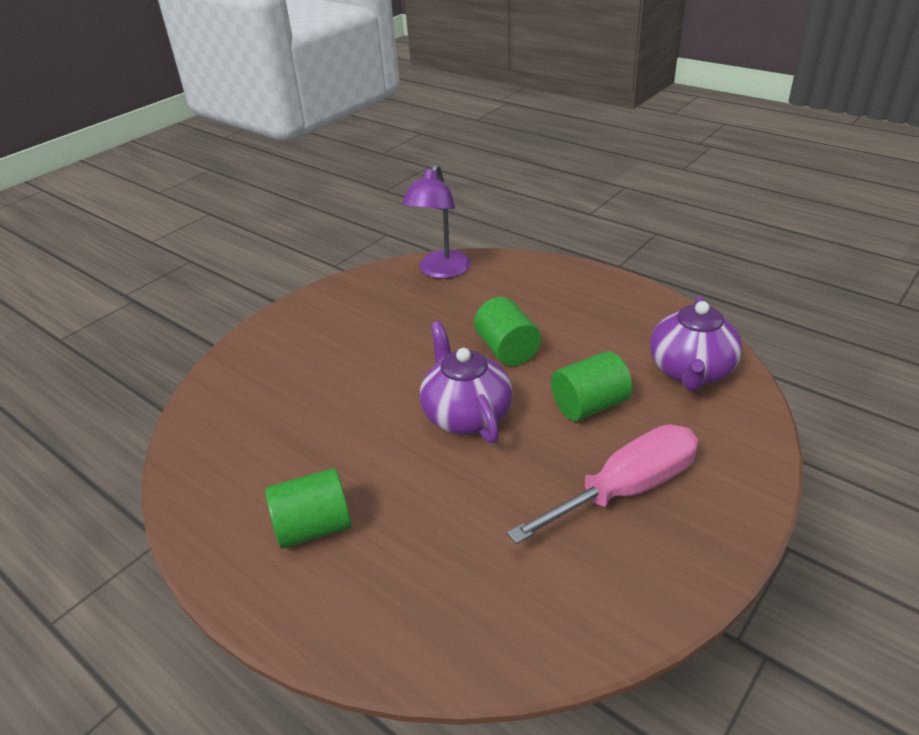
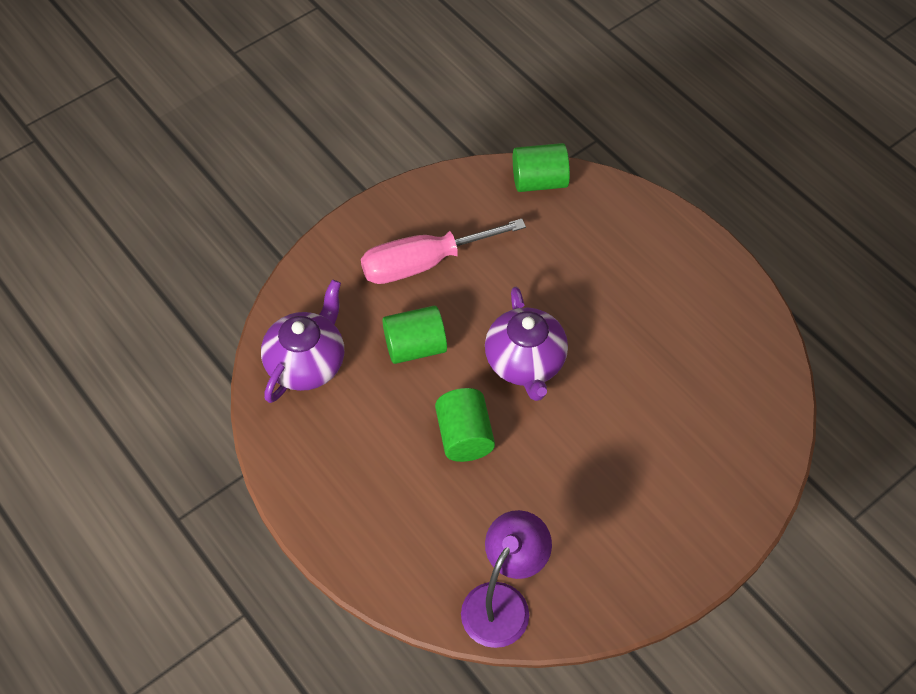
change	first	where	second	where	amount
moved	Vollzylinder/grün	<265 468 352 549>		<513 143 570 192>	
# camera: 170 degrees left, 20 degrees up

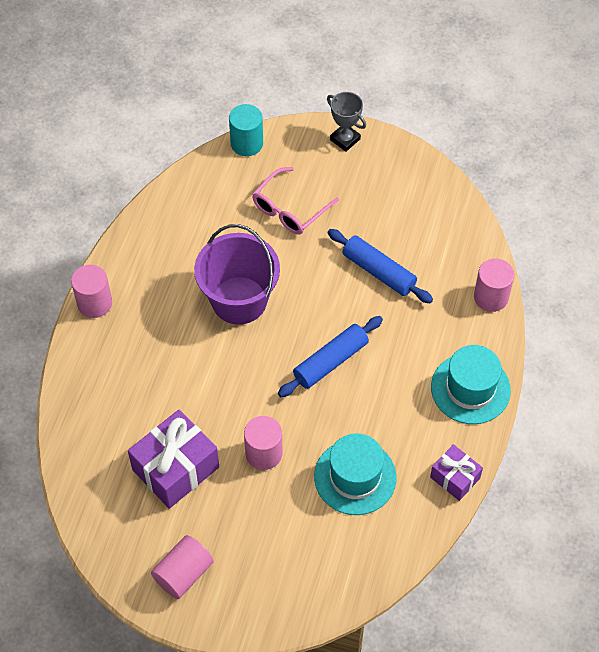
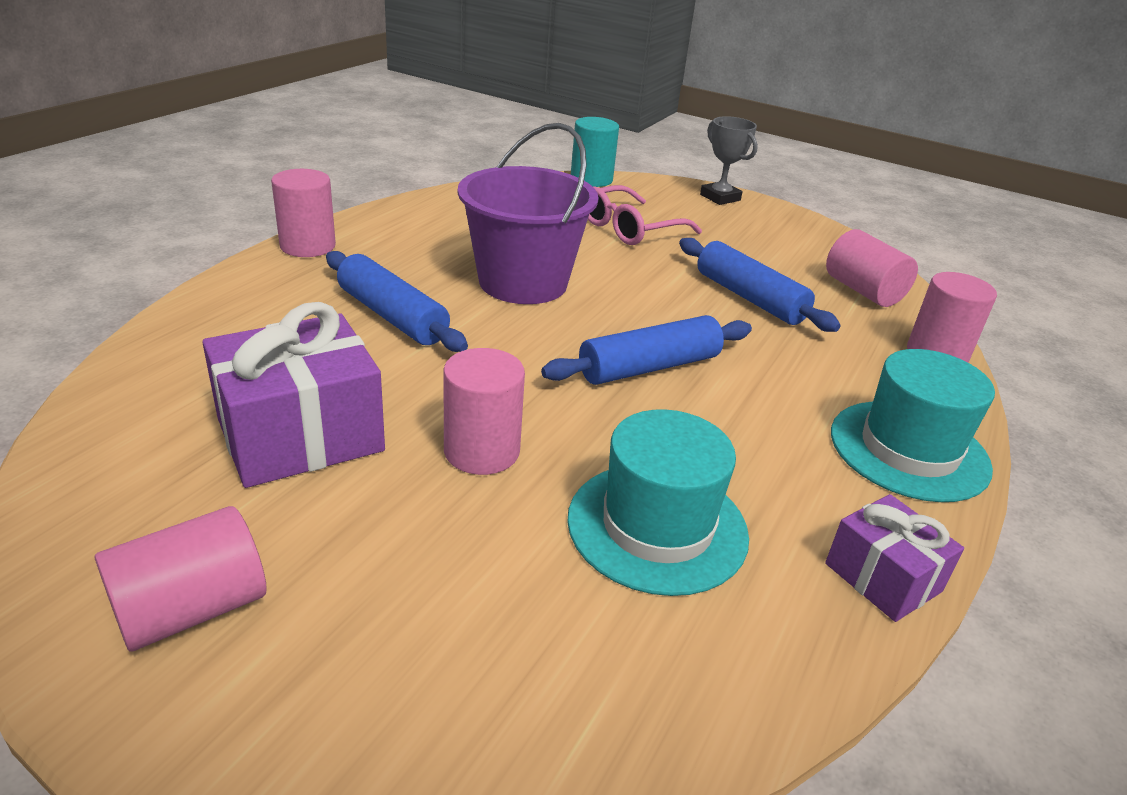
change	first	where	second	where	amount
added			Nudelholz/blau	<326 251 468 352>	
added			Vollzylinder/rosa	<826 229 918 307>	
# camera: 10 degrees right, 25 degrees down

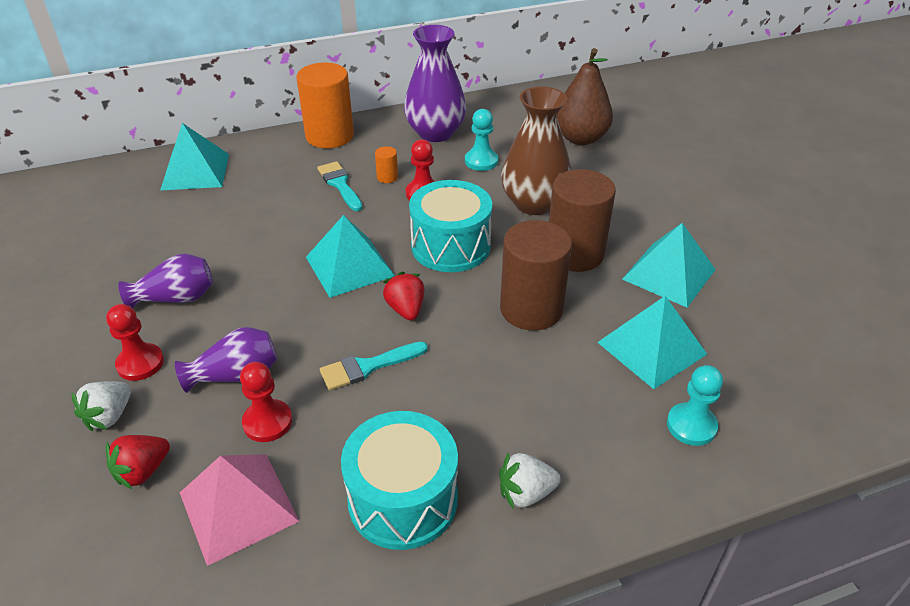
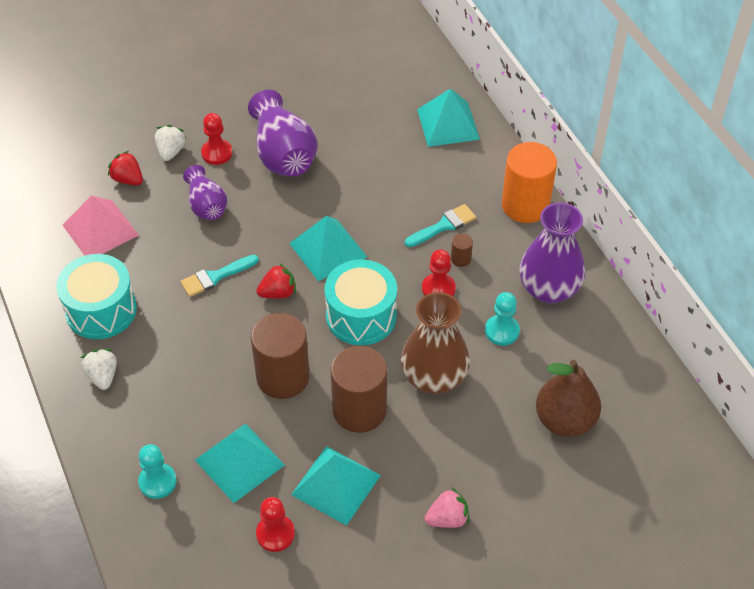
change	first	where	second	where	amount
added			Erdbeere/rosa	<425 487 469 528>	
moved	Bauer/rot	<240 362 292 442>		<256 497 295 552>	
recoloured	Vollzylinder/orange	<375 146 398 183>	Vollzylinder/braun	<451 233 473 267>	
turned	Erdbeere/weiß	<72 381 131 431>		<155 125 187 161>	75 degrees clockwise
turned	Pinsel/türkis	<320 342 428 390>		<180 255 259 297>	90 degrees counterclockwise
resized	Vase/lila	<118 254 213 308>		<248 90 318 176>	x1.64
# camera: 85 degrees right, 10 degrees up

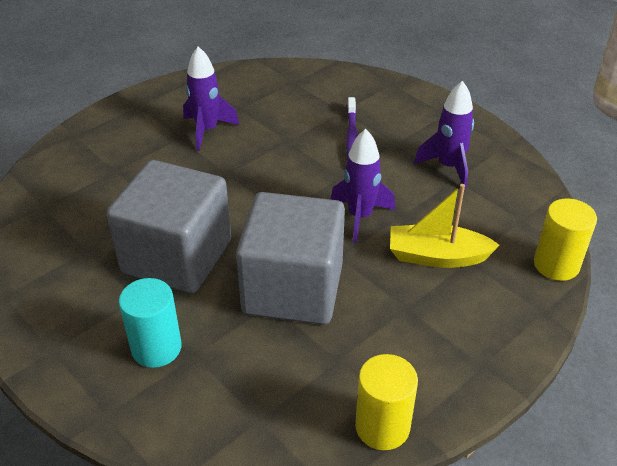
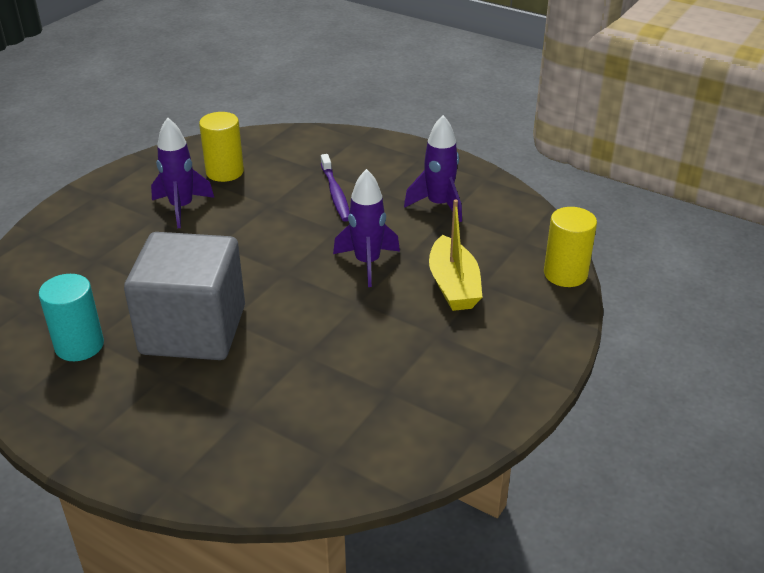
change	first	where	second	where	amount
removed	Kubus/grau	<236 192 345 325>			
moved	Vollzylinder/türkis	<119 278 182 368>		<39 274 104 361>	
moved	Vollzylinder/gelb	<355 354 418 450>		<199 112 244 182>	
turned	Boot/gelb	<390 184 500 268>		<429 199 482 311>	90 degrees counterclockwise
# camera: 15 degrees left, 5 degrees down

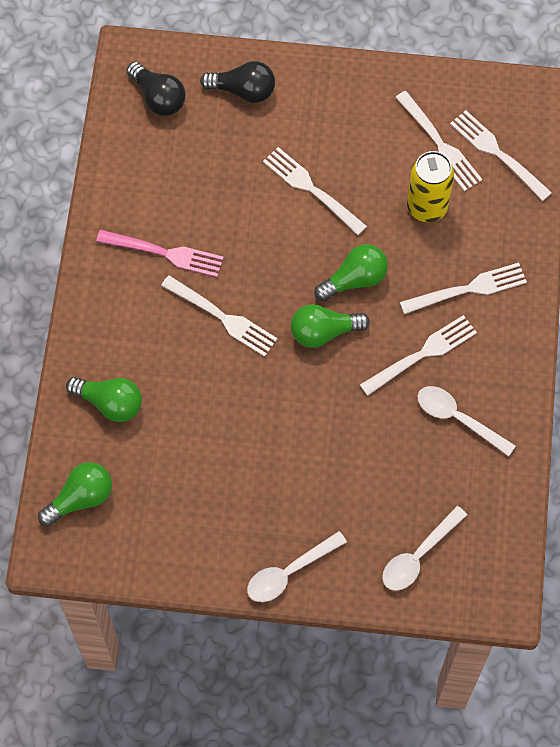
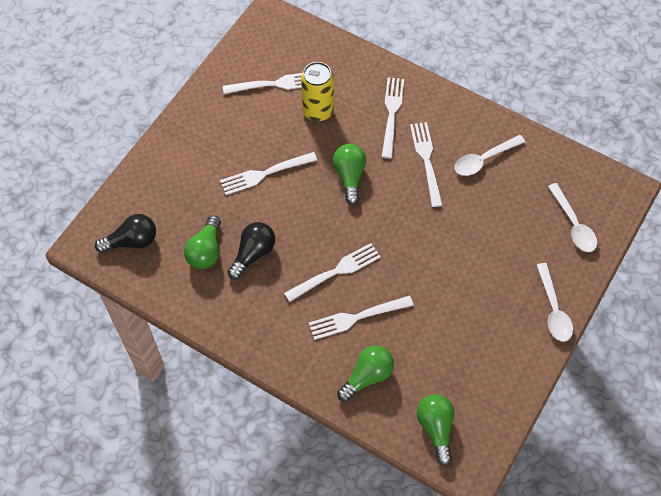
change	first	where	second	where	amount
removed	Gabel/rosa	<96 230 224 277>			
moved	Glühbirne/schwarz	<200 61 275 103>		<228 222 275 280>	
moved	Glühbirne/grün	<291 304 370 348>		<184 215 221 269>	
moved	Gabel/weiß	<450 110 552 201>		<309 296 414 340>	
# camera: 65 degrees left, 5 degrees down

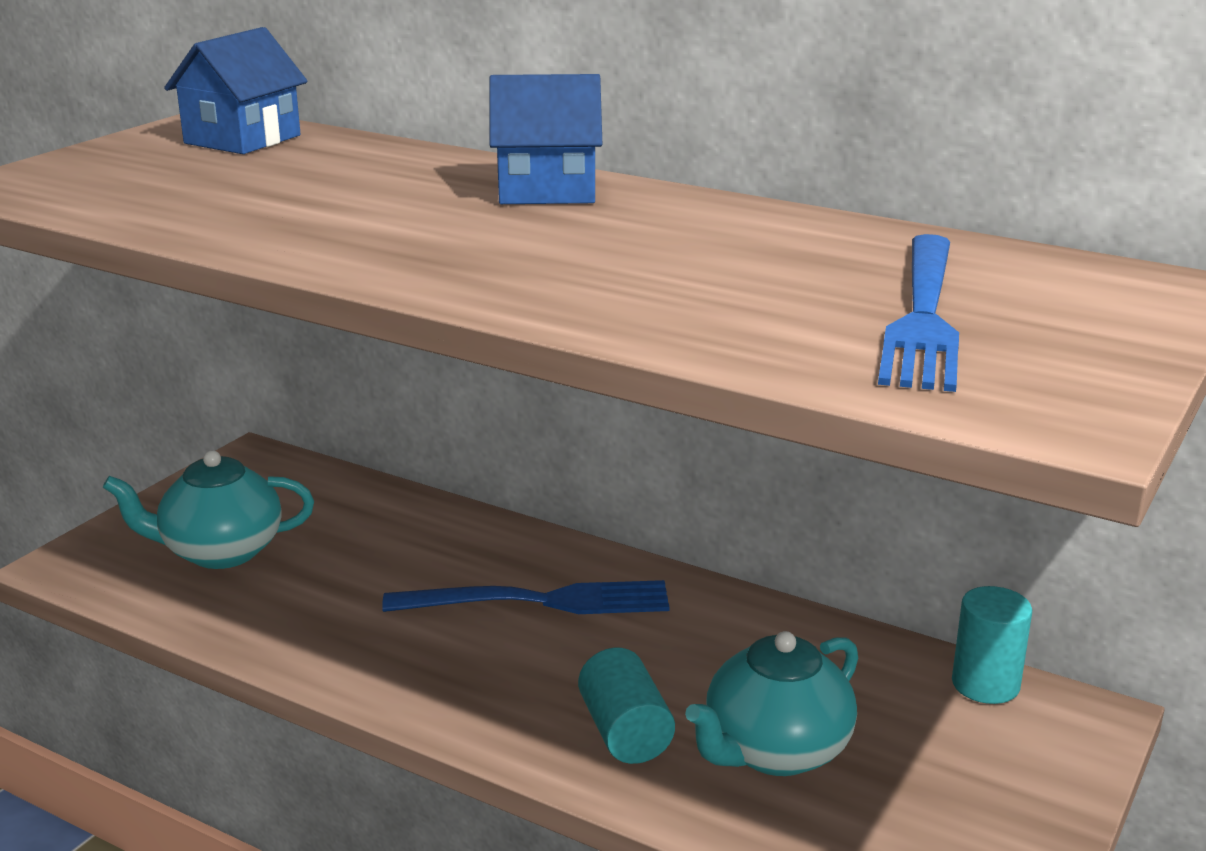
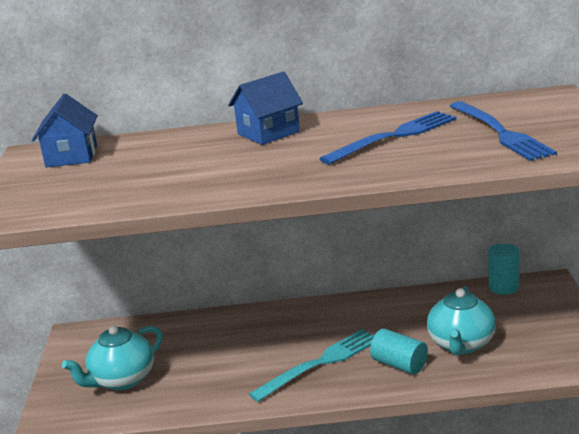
change	first	where	second	where	amount
added			Gabel/türkis	<249 329 374 402>	
moved	Gabel/blau	<382 580 669 614>		<319 111 457 165>	
# camera: 30 degrees left, 0 degrees up

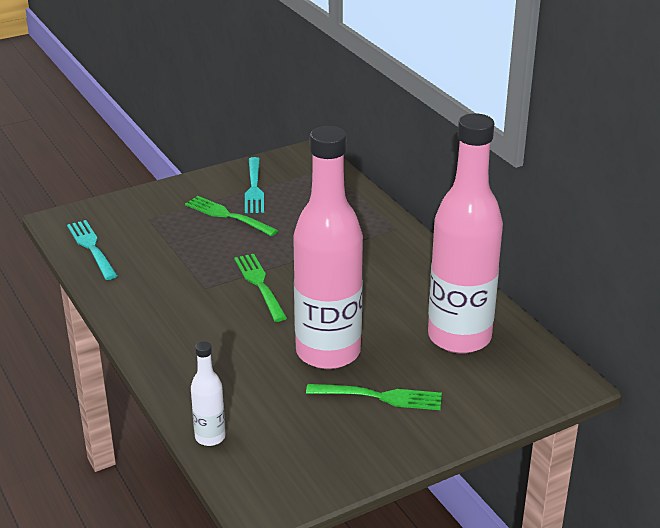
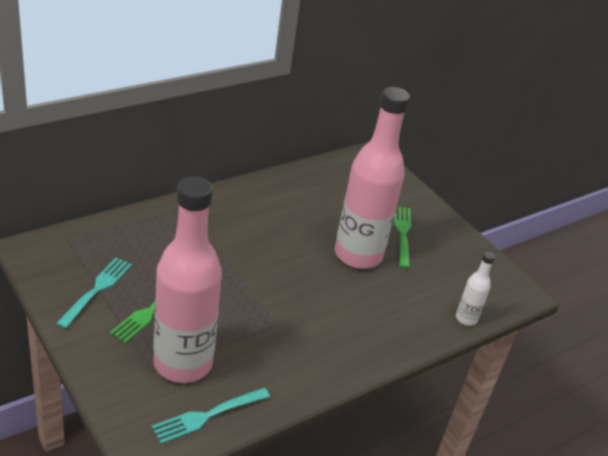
change	first	where	second	where	amount
removed	Gabel/grün	<234 254 287 322>			
moved	Flasche/rosa	<428 113 503 354>		<153 176 222 383>	
turned	Gabel/türkis	<245 157 264 213>		<56 258 132 329>	60 degrees counterclockwise
# camera: 100 degrees left, 5 degrees up

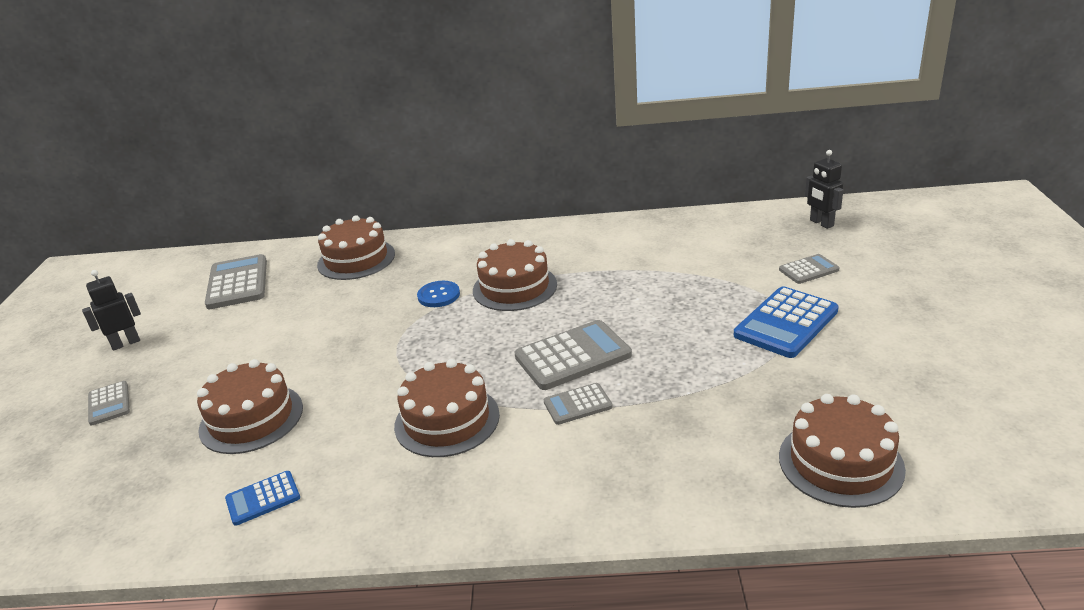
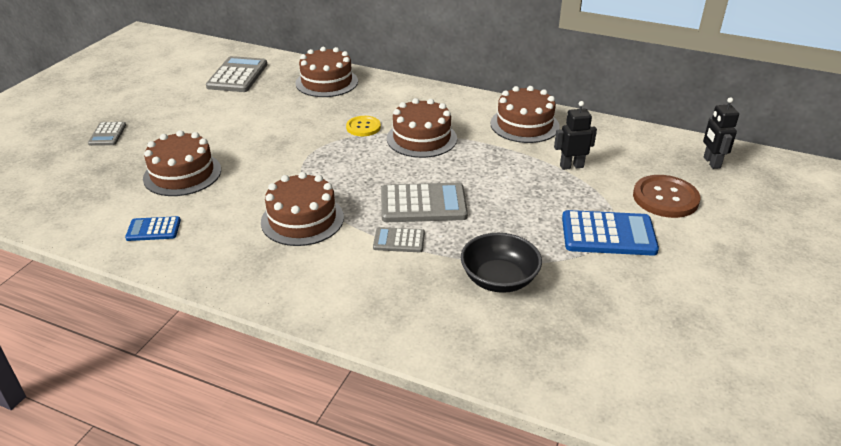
change	first	where	second	where	amount
added			Schüssel/schwarz	<461 233 542 293>	
moved	Roboter/schwarz	<82 270 141 351>		<554 101 597 170>	
moved	Kuchen/braun	<779 394 906 508>		<490 86 560 143>	
replaced	Taschenrechner/grau	<779 254 840 284>	Knopf/braun	<633 175 701 218>	
recoloured	Knopf/blau	<417 281 460 307>	Knopf/gelb	<346 116 381 136>	
turned	Taschenrechner/blau	<734 287 839 358>		<562 210 659 256>	150 degrees counterclockwise
# camera: 20 degrees right, 5 degrees up

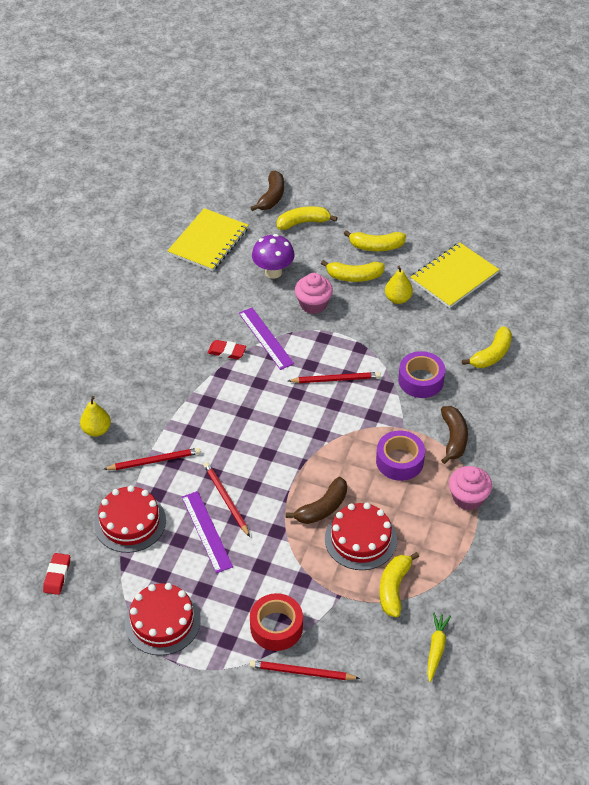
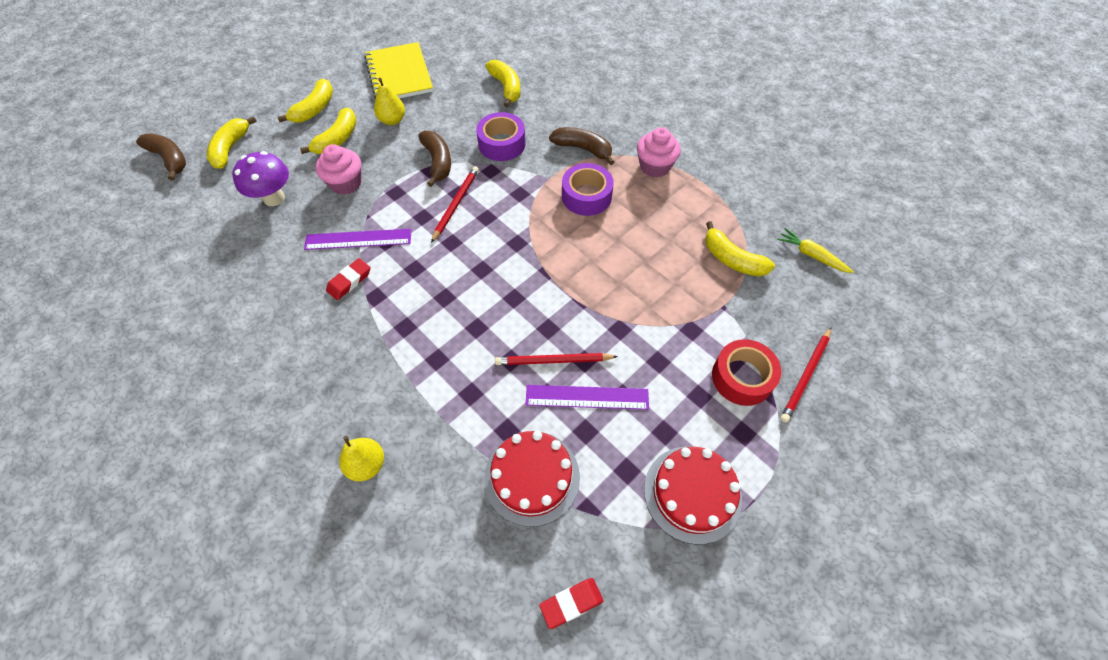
change	first	where	second	where	amount
removed	Bleistift/rot	<104 448 201 470>			
removed	Notizbuch/gelb	<167 208 249 271>			
removed	Kuchen/rot	<325 503 397 570>			
moved	Banane/braun	<286 477 347 524>		<418 131 451 187>	
turned	Radiergummi/rot	<43 553 70 595>		<539 578 604 629>	60 degrees counterclockwise
# camera: 65 degrees left, 10 degrees up

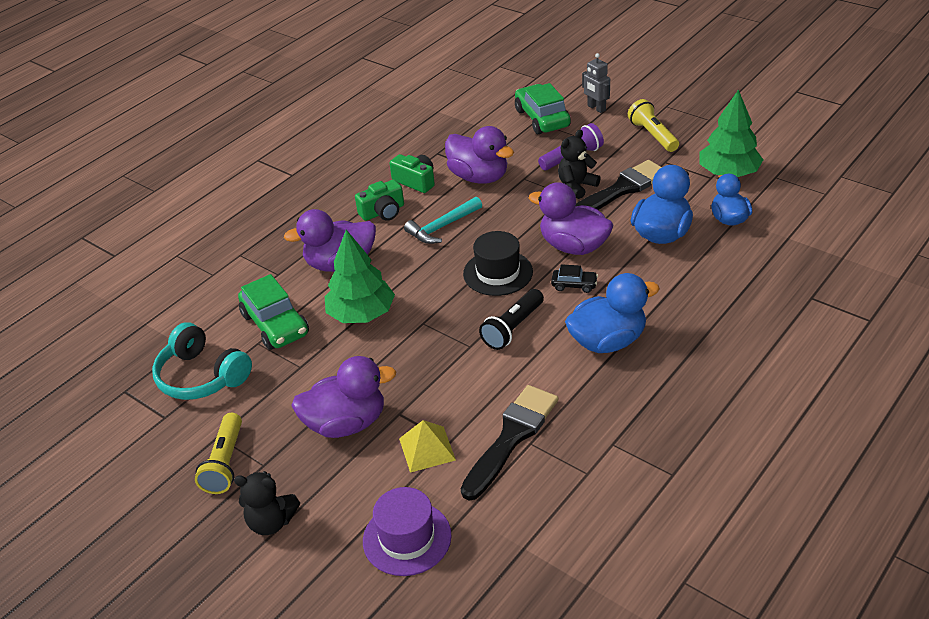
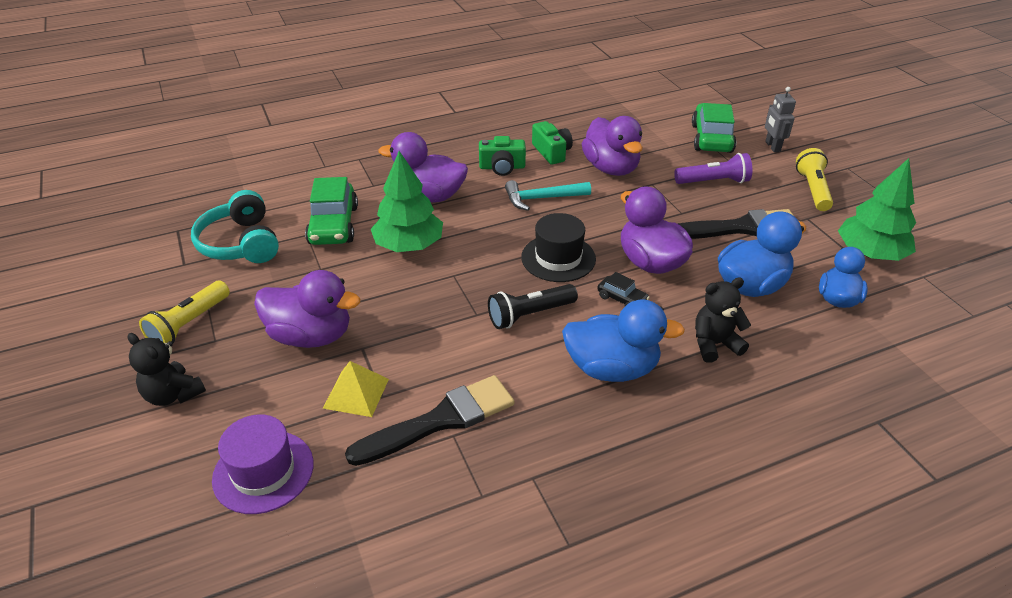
change	first	where	second	where	amount
moved	Teddybär/schwarz	<558 130 601 199>		<695 277 751 363>	
# camera: 25 degrees right, 0 degrees up

